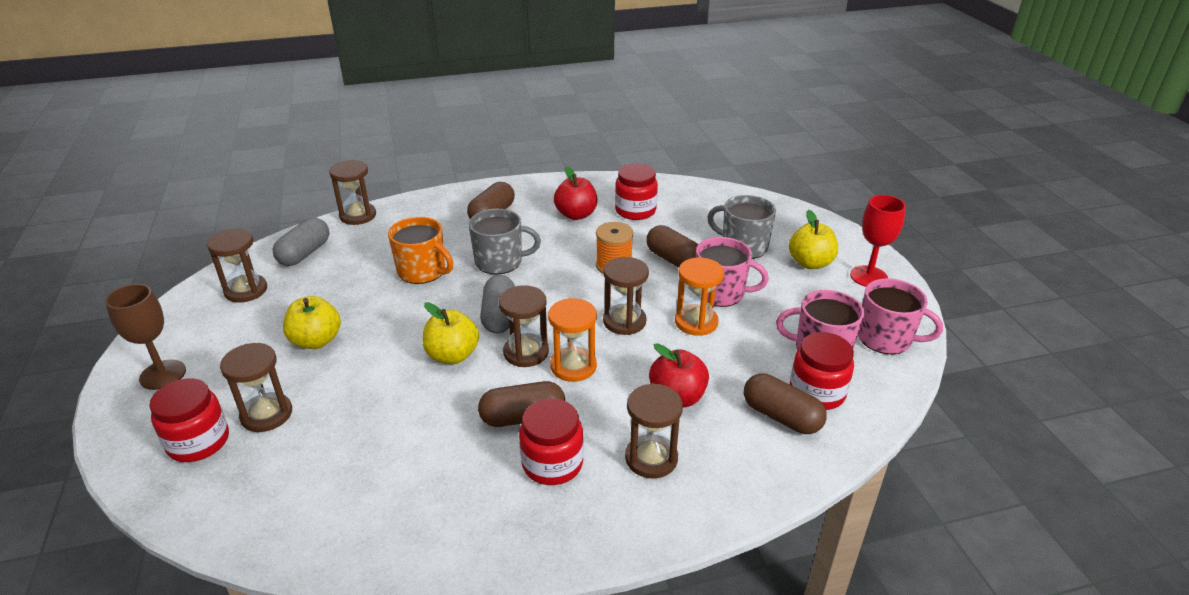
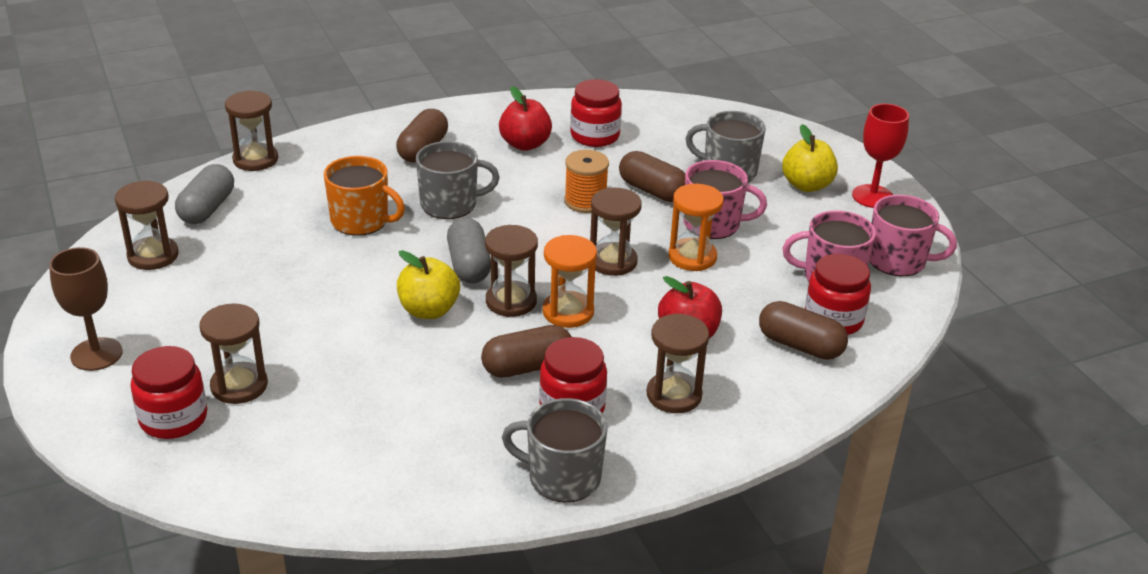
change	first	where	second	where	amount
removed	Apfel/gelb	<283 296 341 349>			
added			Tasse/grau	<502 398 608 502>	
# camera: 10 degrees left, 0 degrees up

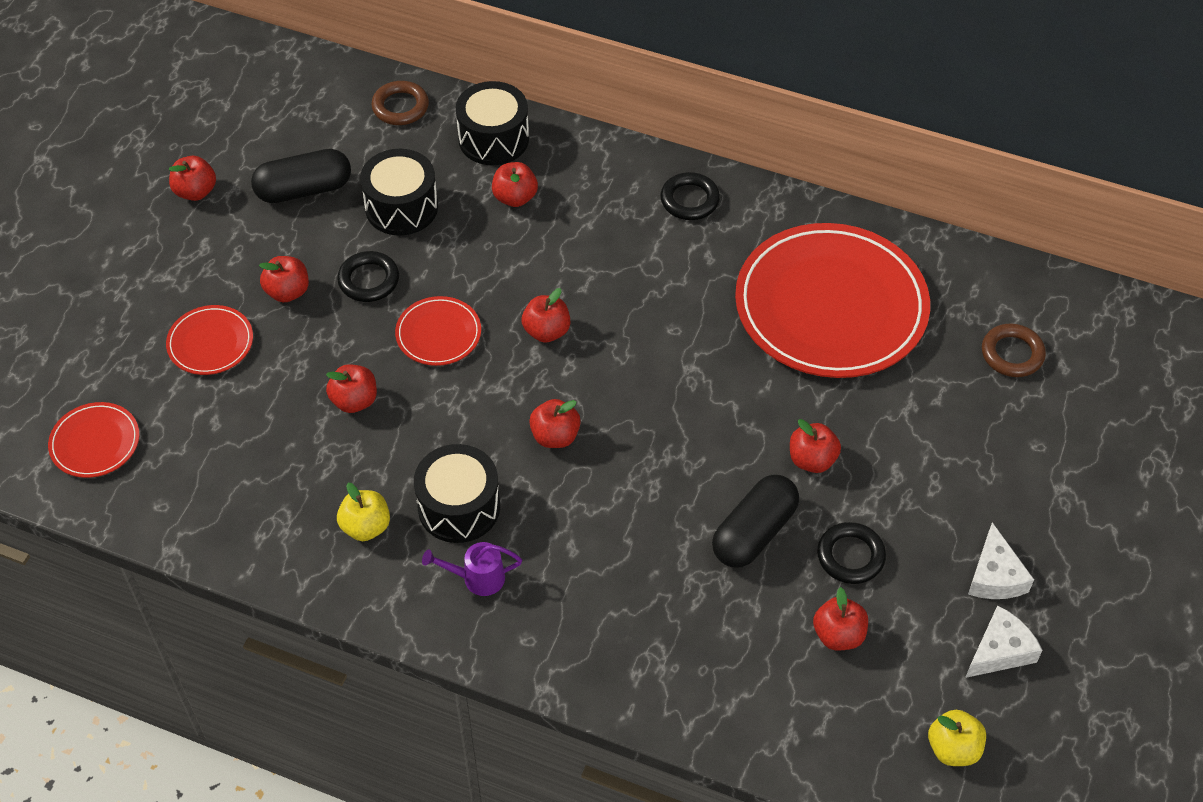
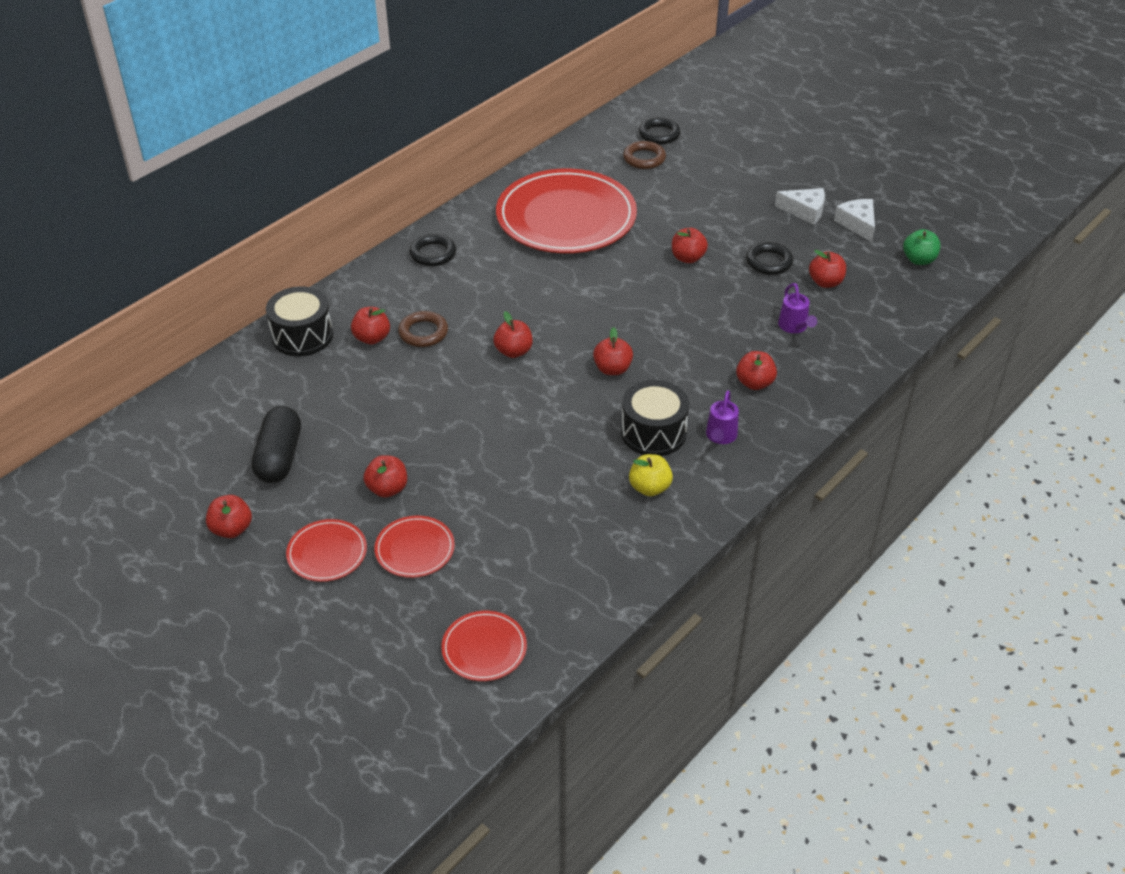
change	first	where	second	where	amount
removed	Trommel/schwarz	<360 149 438 236>			
removed	Kapsel/schwarz	<712 475 799 568>			
added			Gießkanne/lila	<778 283 817 333>	
moved	Apfel/rot	<326 364 377 413>		<736 351 777 390>	
moved	Ring/schwarz	<337 251 399 302>		<639 117 681 144>	
moved	Ring/braun	<371 81 429 125>		<398 311 448 347>	
moved	Teller/rot	<395 296 481 366>		<286 519 367 582>	
recoloured	Apfel/gelb	<928 710 986 766>	Apfel/grün	<903 229 940 265>	
# camera: 70 degrees left, 10 degrees down

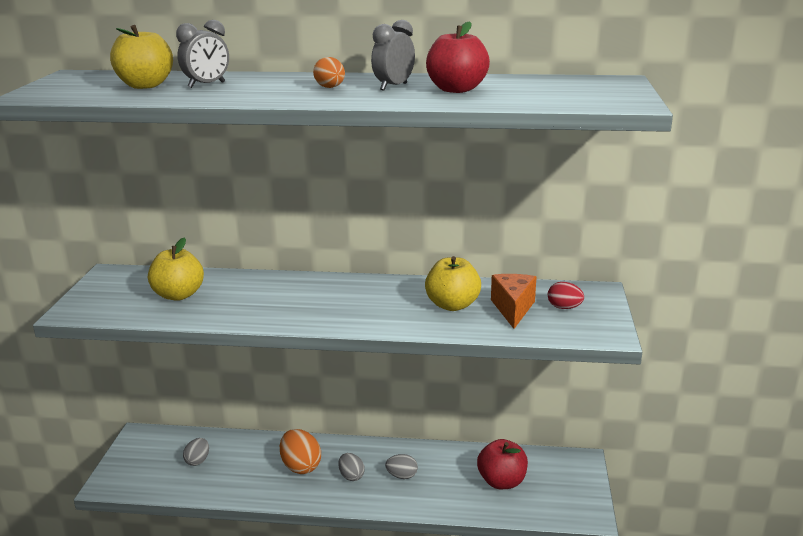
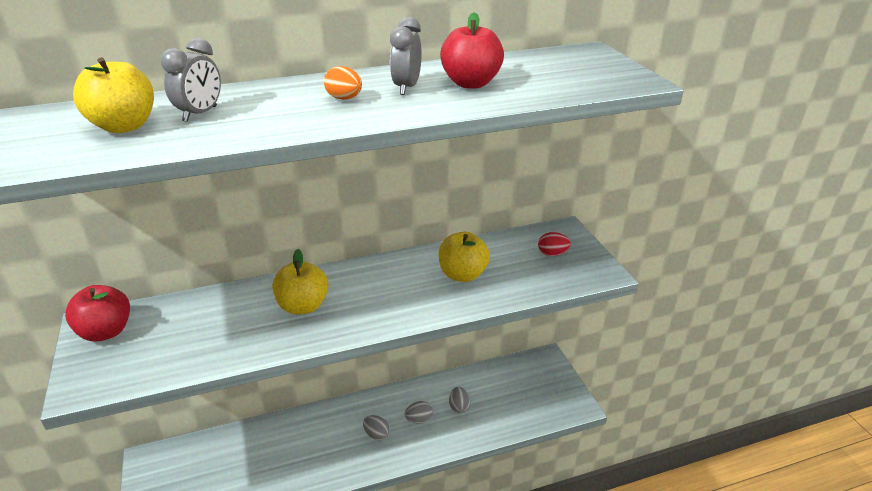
change	first	where	second	where	amount
removed	Ei/orange	<280 429 321 474>			
removed	Käse/orange	<491 274 536 329>			
moved	Apfel/gelb	<148 238 204 301>		<272 249 328 314>	
moved	Ei/grau	<183 438 209 466>		<449 387 470 414>	
moved	Apfel/rot	<477 439 528 489>		<65 285 130 342>	
# camera: 25 degrees left, 10 degrees up

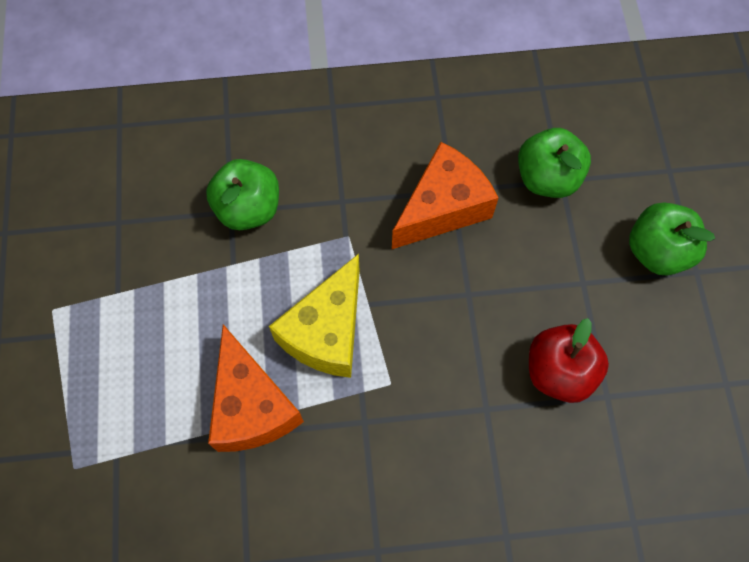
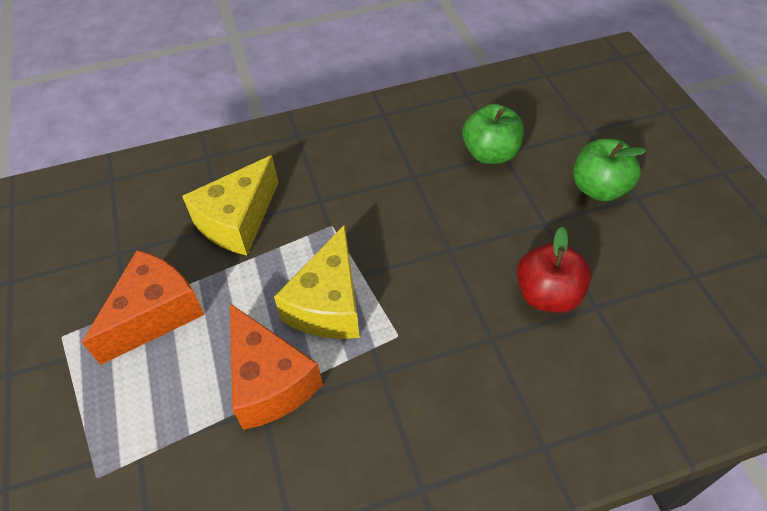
change	first	where	second	where	amount
moved	Käse/orange	<392 142 499 249>		<82 250 205 365>	
replaced	Apfel/grün	<206 159 279 230>	Käse/gelb	<182 155 278 256>	
# camera: 10 degrees left, 15 degrees down

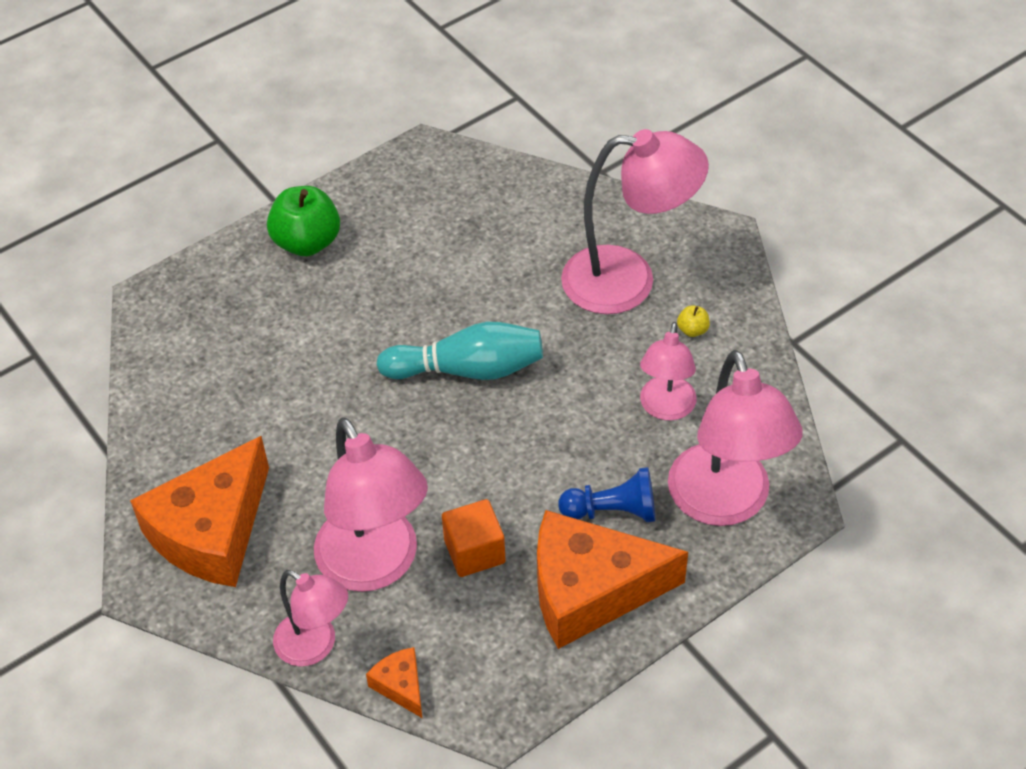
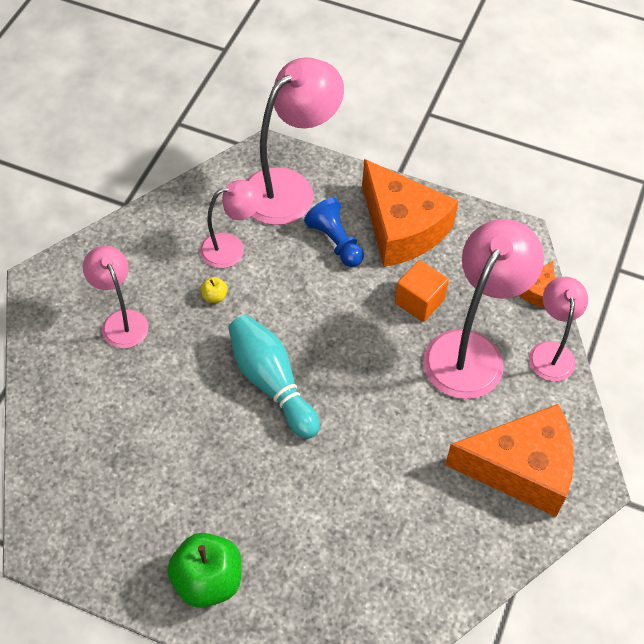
change	first	where	second	where	amount
moved	Apfel/gelb	<677 305 710 337>		<201 277 228 303>	
resized	Lampe/rosa	<561 129 709 314>		<83 246 148 348>	x0.58
# camera: 125 degrees left, 5 degrees up

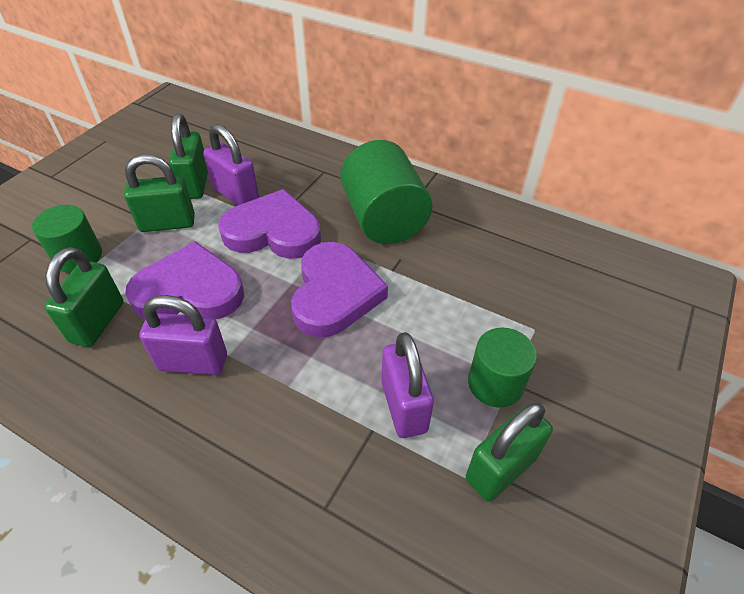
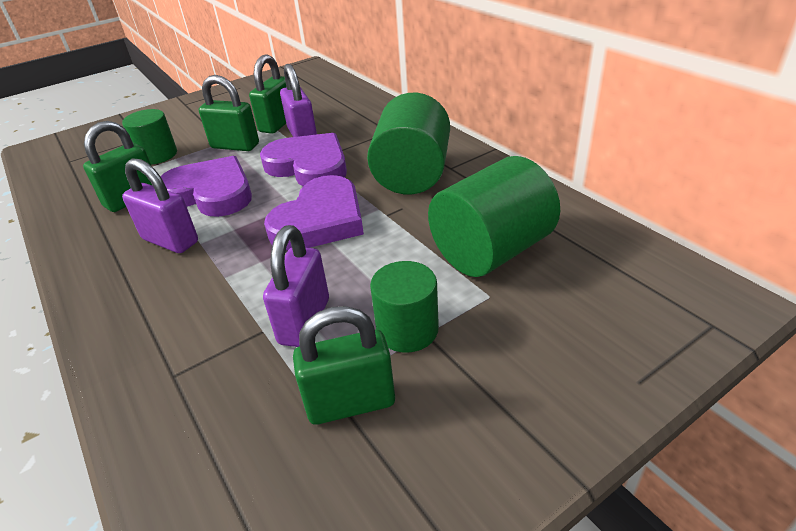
change	first	where	second	where	amount
added			Vollzylinder/grün	<428 156 560 277>	
# camera: 30 degrees right, 10 degrees down

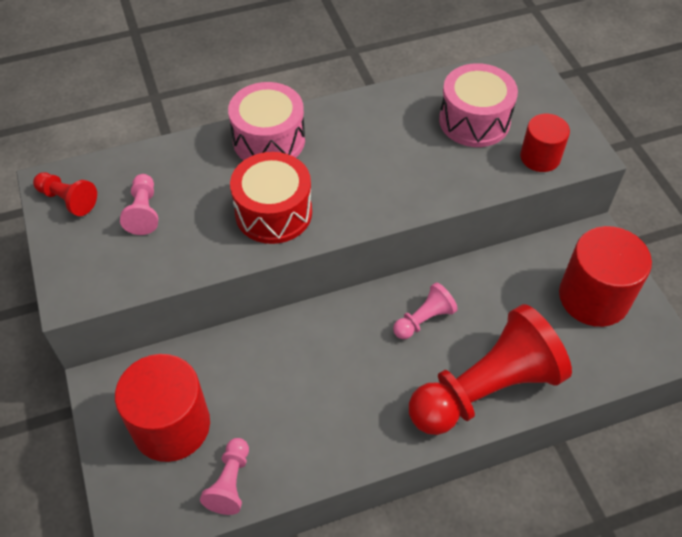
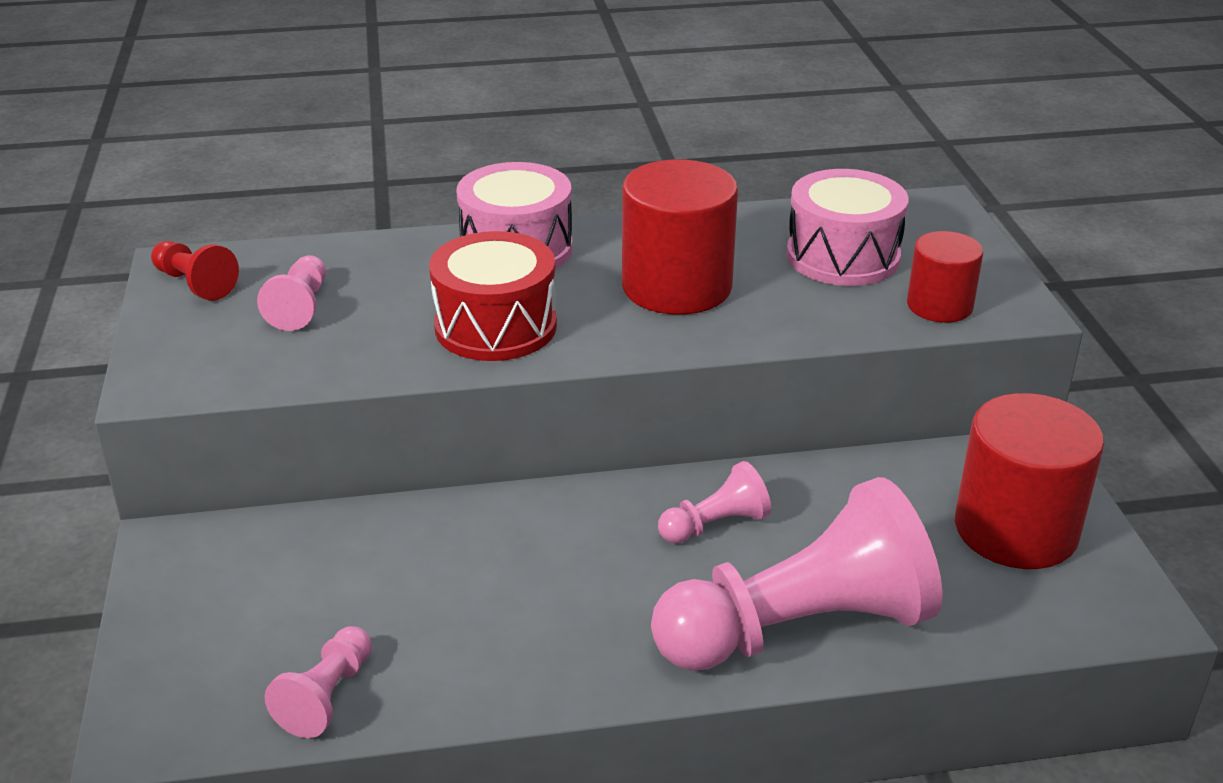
change	first	where	second	where	amount
moved	Vollzylinder/rot	<115 354 210 462>		<622 159 738 315>	
recoloured	Bauer/rot	<409 304 572 435>	Bauer/rosa	<651 477 942 671>	
# camera: 10 degrees right, 20 degrees down

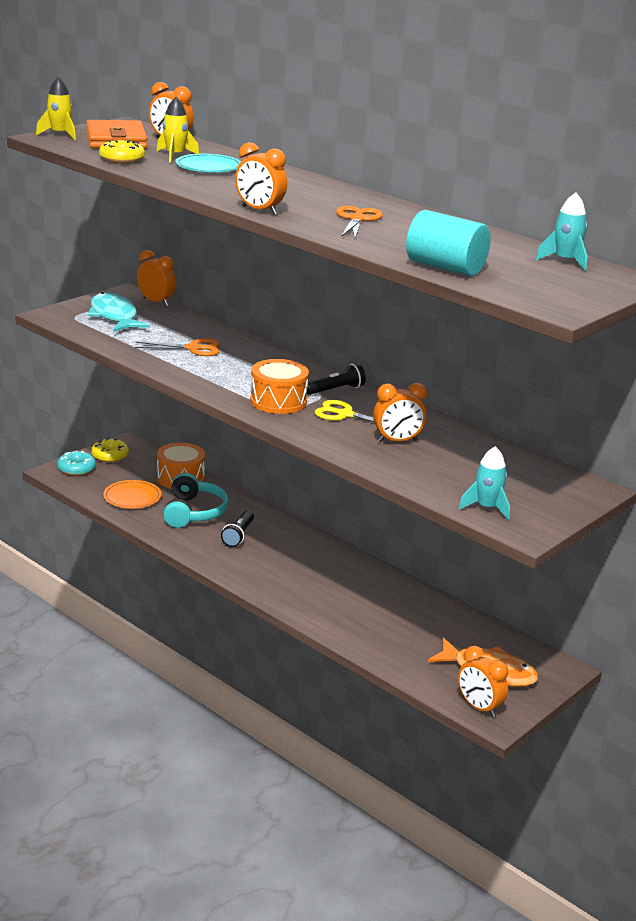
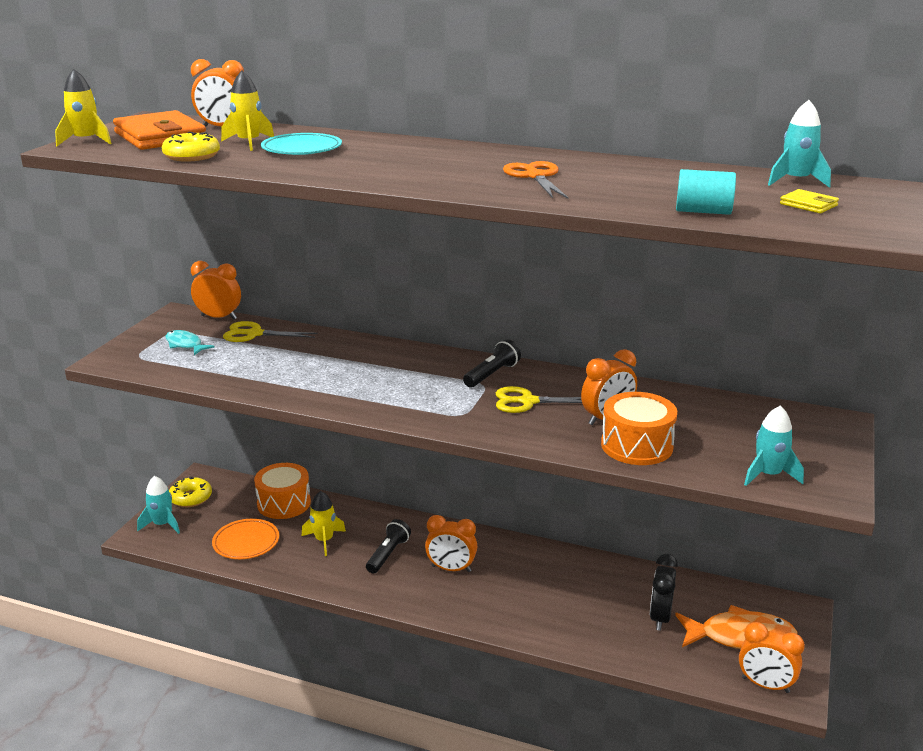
change	first	where	second	where	amount
removed	Schere/orange	<135 338 220 356>			
added			Schere/gelb	<223 321 318 342>	
added			Wecker/schwarz	<650 554 678 631>	
added			Geldbörse/gelb	<780 189 839 213>	
moved	Wecker/orange	<235 142 287 215>		<425 515 477 572>	
moved	Trommel/orange	<250 359 309 414>		<601 392 677 465>	
replaced	Donut/türkis	<57 450 96 476>	Rakete/türkis	<137 476 180 534>	
replaced	Kopfhörer/türkis	<163 473 229 528>	Rakete/gelb	<302 491 346 556>	
turned	Taschenlampe/schwarz	<221 510 254 547>		<366 519 411 574>	150 degrees counterclockwise
resized	Fisch/türkis	<87 292 150 332>		<165 330 215 355>	x0.55
resized	Vollzylinder/türkis	<406 210 491 276>		<676 169 736 215>	x0.65
# camera: 20 degrees left, 0 degrees up

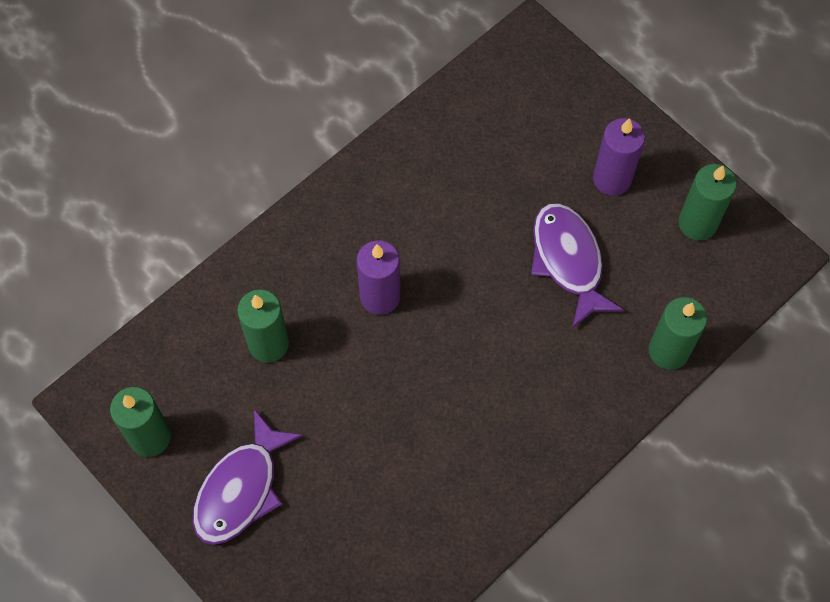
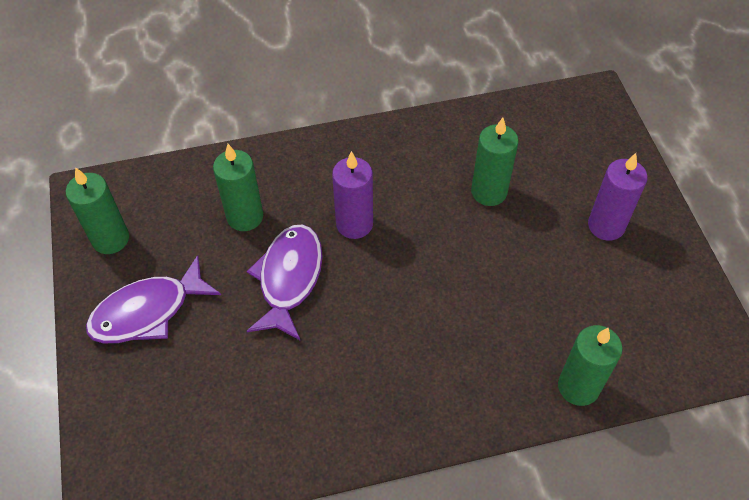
change	first	where	second	where	amount
moved	Fisch/lila	<531 203 624 328>		<247 224 323 341>	
moved	Kerze/grün	<678 164 737 240>		<471 117 519 206>	
# camera: 30 degrees right, 10 degrees down

